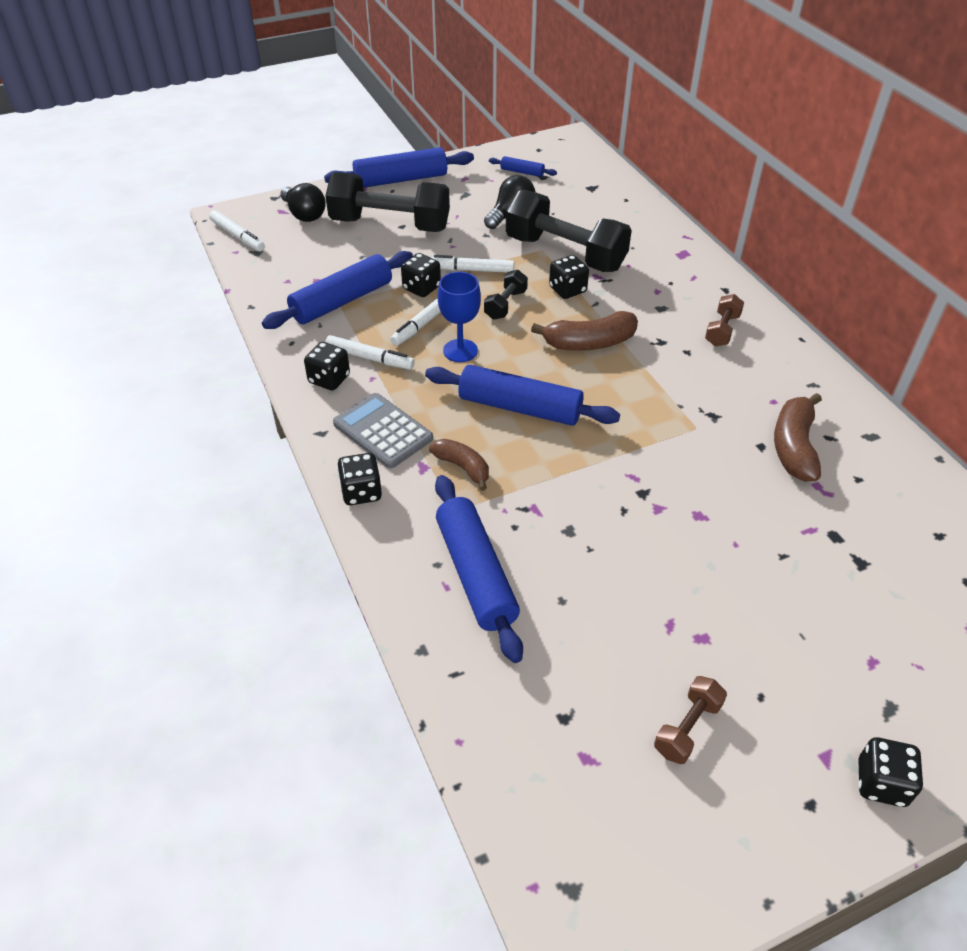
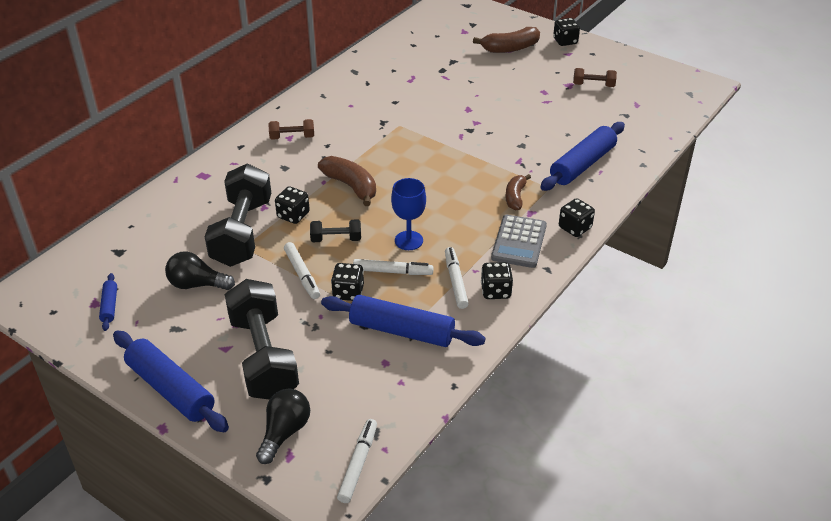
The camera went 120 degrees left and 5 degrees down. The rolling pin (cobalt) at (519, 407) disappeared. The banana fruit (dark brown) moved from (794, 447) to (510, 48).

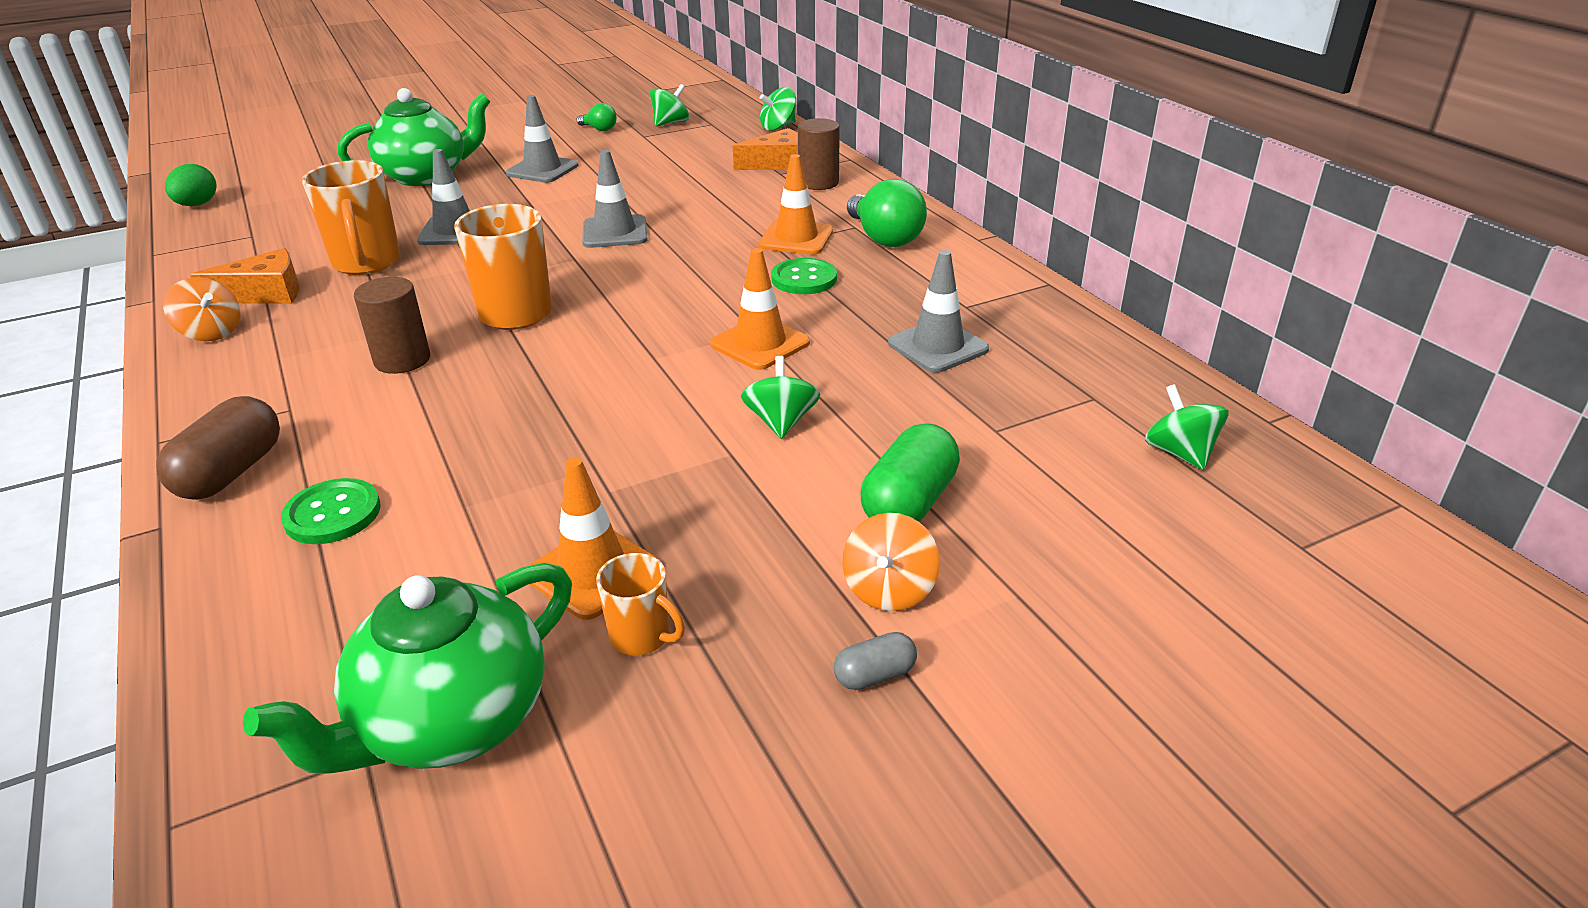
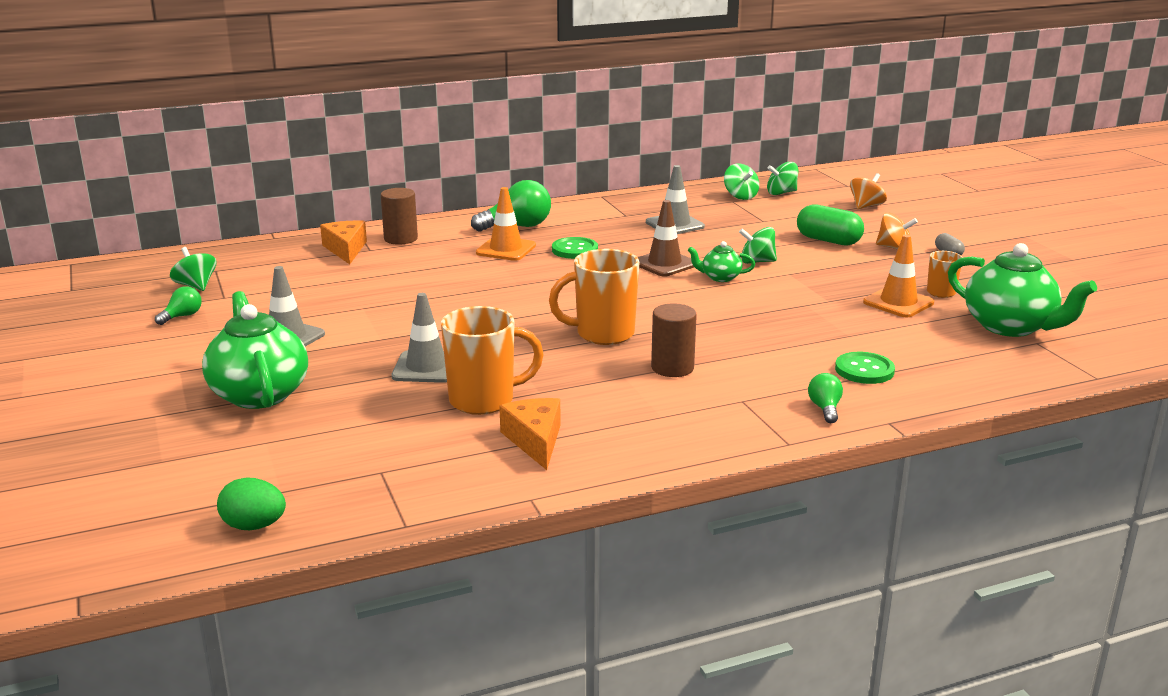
The camera went 85 degrees left and 10 degrees down. The spinning top (green) moved from (778, 127) to (740, 196). The traffic cone (gray) at (615, 232) disappeared. The traffic cone (orange-coloured) at (760, 343) became the traffic cone (dark brown) at (664, 264). The spinning top (orange-coloured) moved from (211, 333) to (866, 206). The pill (dark brown) at (231, 472) was replaced by the lightbulb (green) at (825, 408). The teapot (green) at (720, 277) appeared.

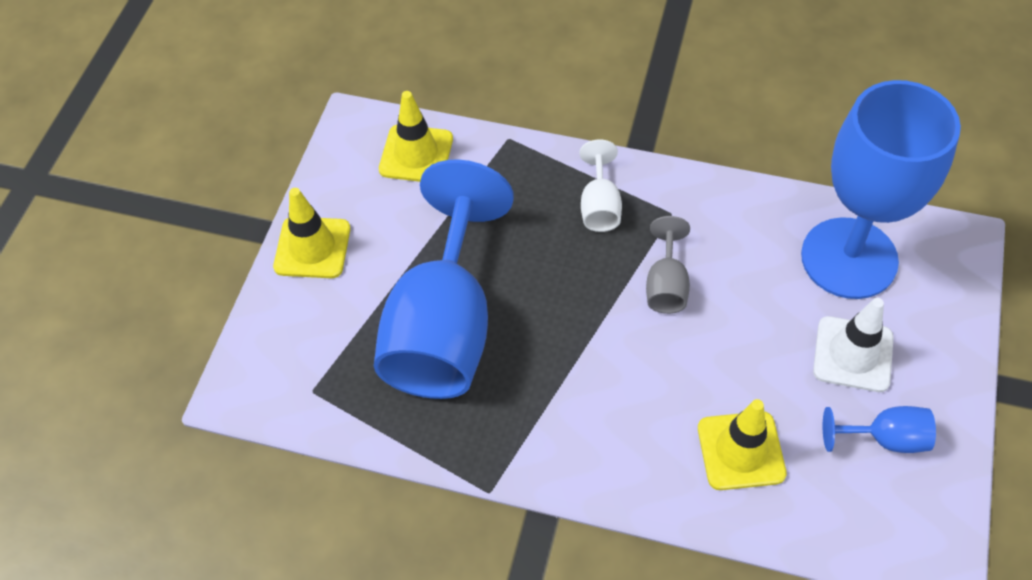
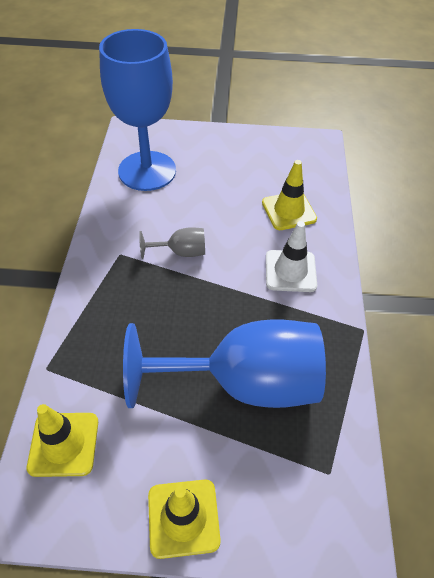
The camera went 105 degrees left and 5 degrees down. The wine glass (white) at (599, 206) disappeared. The traffic cone (white) moved from (853, 354) to (290, 271). The wine glass (cobalt) at (885, 439) disappeared.

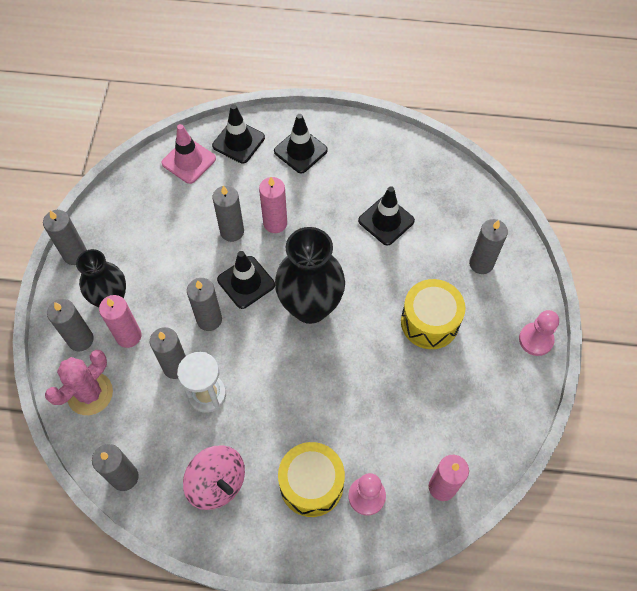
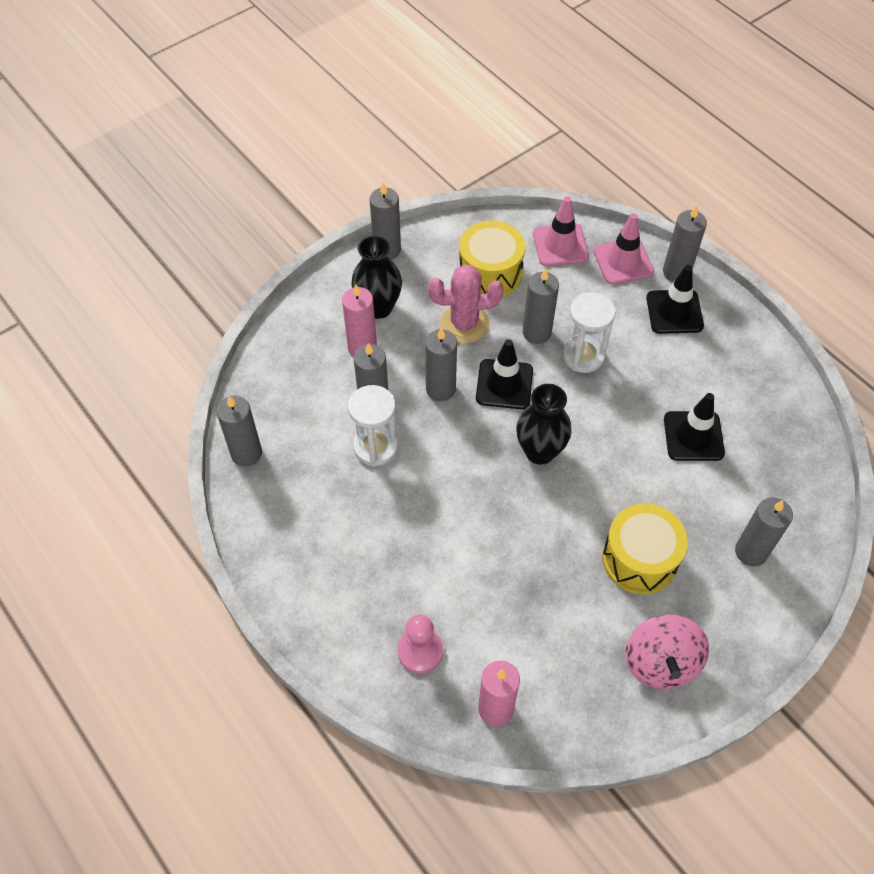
The camera went 45 degrees right and 5 degrees down. The traffic cone (jet-black) at (238, 142) became the traffic cone (rose-pink) at (623, 261). The wax candle (rose-pink) at (275, 223) was replaced by the hourglass (white) at (583, 356). The tall vase (jet-black) at (310, 307) changed to 0.66 times the size. The wax candle (gray) moved from (80, 340) to (676, 272). The pawn (rose-pink) at (536, 340) disappeared. The prickly plant (rose-pink) moved from (90, 393) to (464, 324). The toy drum (yellow) moved from (311, 484) to (490, 273). The spinning top (rose-pink) moved from (217, 483) to (661, 662).

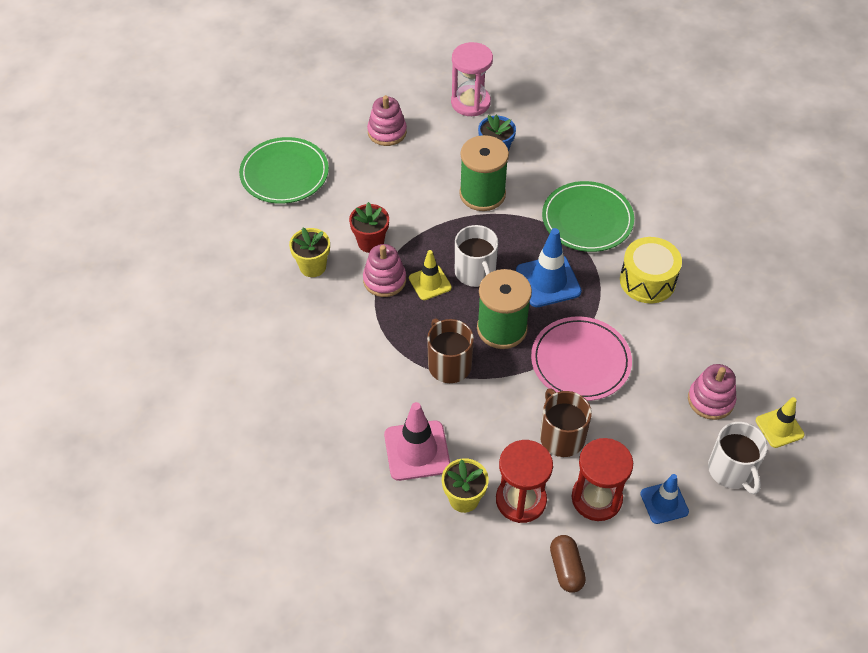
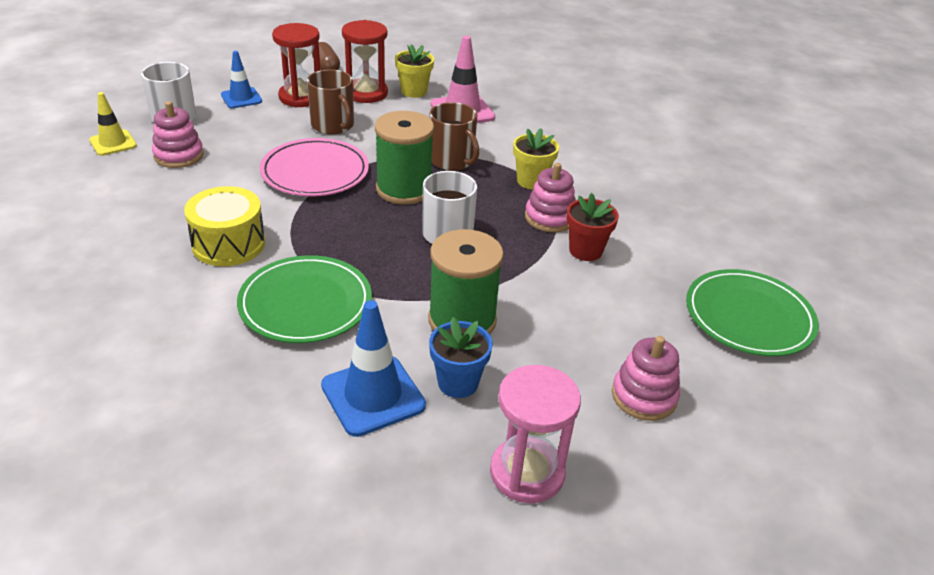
The camera went 165 degrees right and 15 degrees down. The flower pot (yellow) moved from (312, 266) to (531, 181). The traffic cone (cobalt) moved from (548, 281) to (373, 395). The traffic cone (yellow) at (430, 283) disappeared.

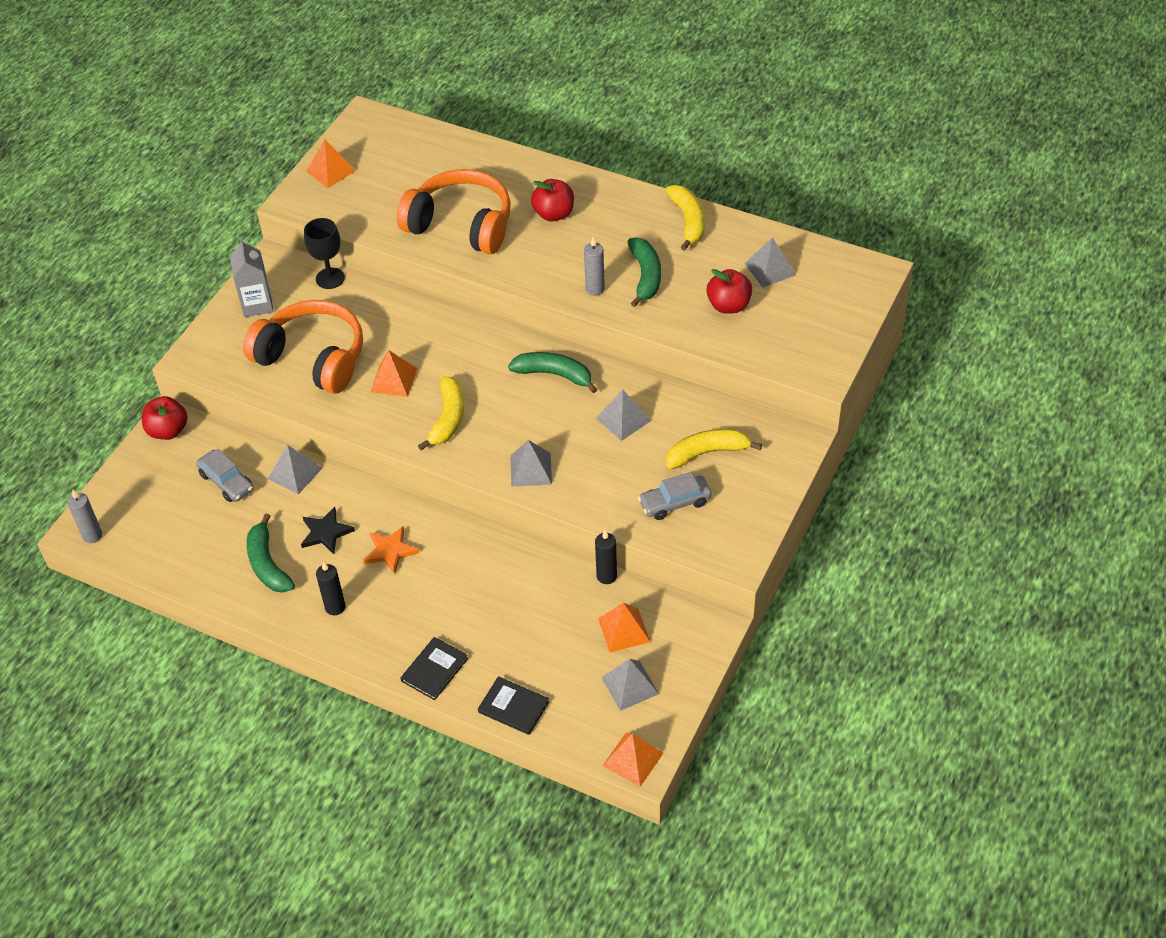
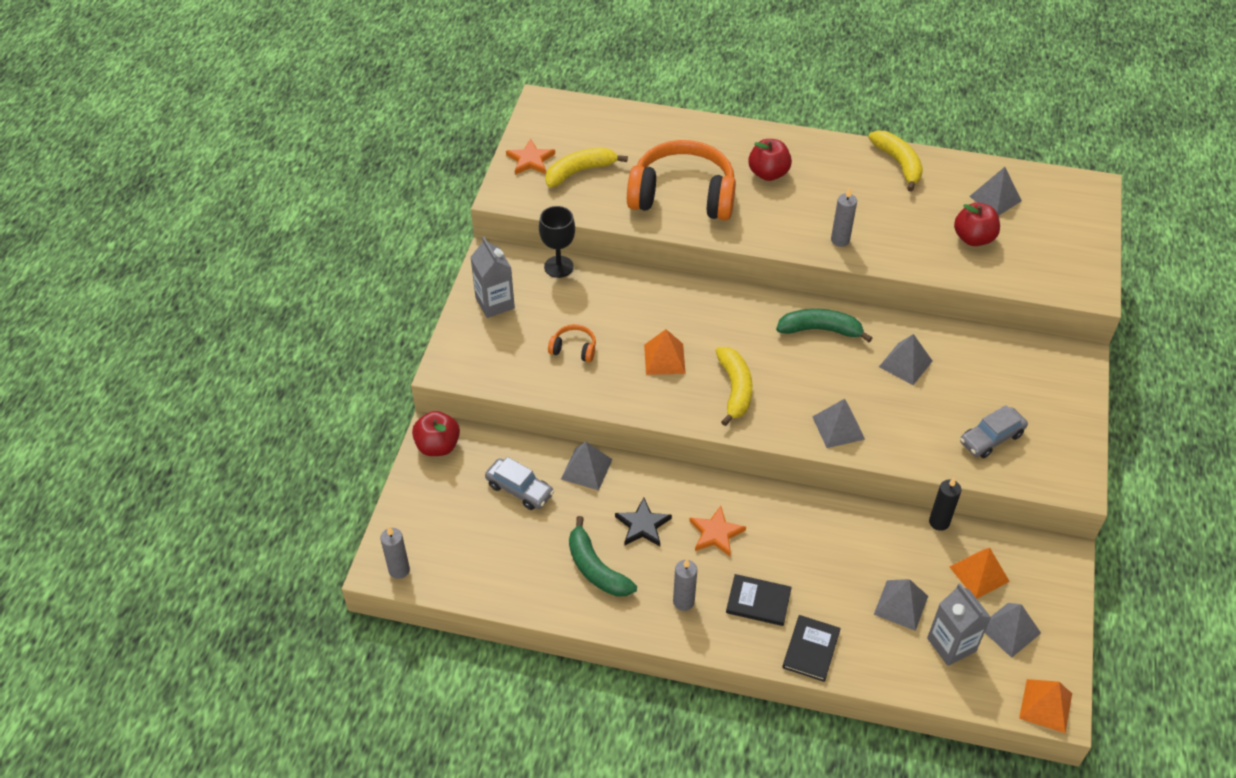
The camera went 15 degrees left and 0 degrees up. The solid pyramid (orange-coloured) at (330, 171) was replaced by the star (orange-coloured) at (530, 160). The banana fruit (green) at (645, 276) disappeared. The headphones (orange-coloured) at (313, 358) changed to 0.41 times the size. The banana fruit (yellow) moved from (707, 453) to (580, 171). The wax candle (jet-black) at (335, 607) became the wax candle (gray) at (683, 601). The book (jet-black) moved from (513, 707) to (758, 601). The solid pyramid (gray) at (901, 605) appeared. The juice carton (gray) at (951, 644) appeared.

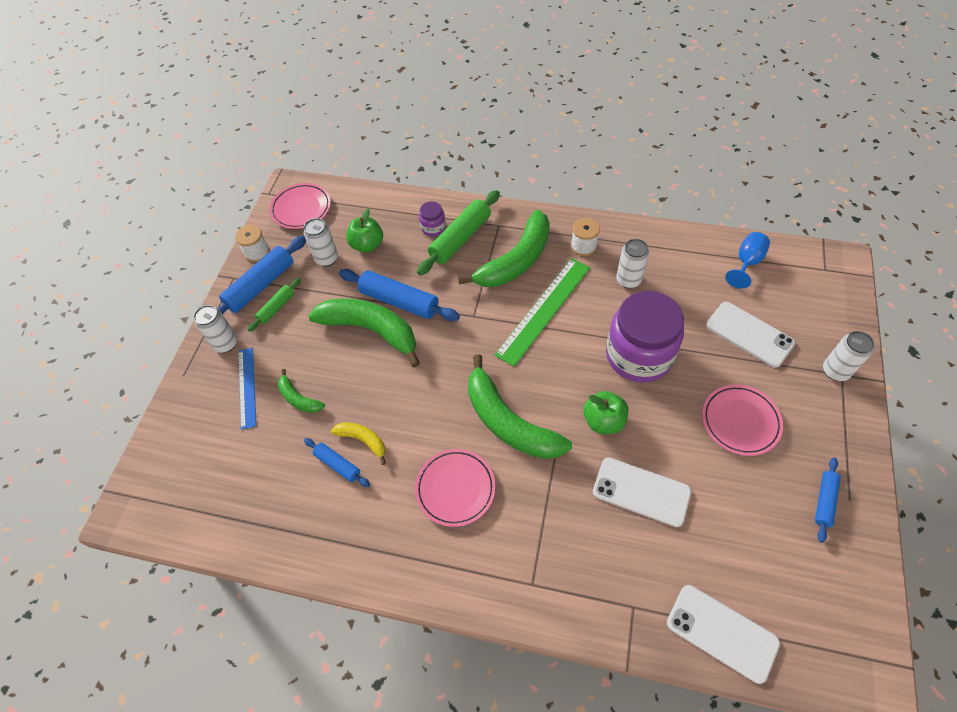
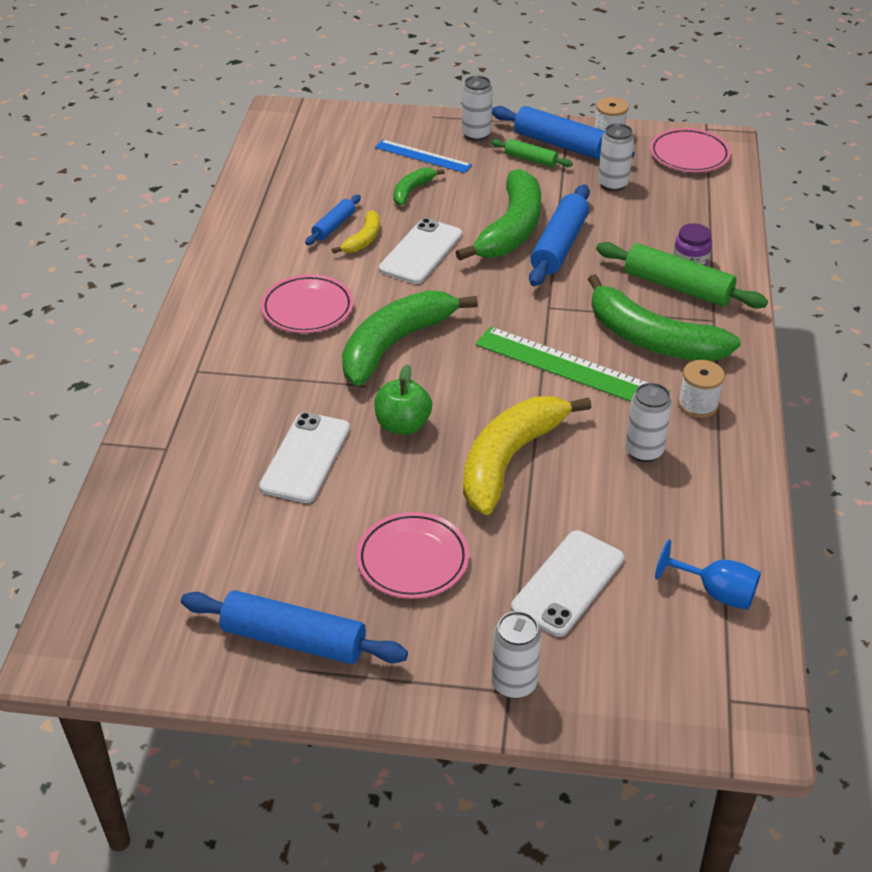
The camera went 80 degrees right and 15 degrees down. The apple fruit (green) at (367, 245) disappeared. The jar (royal purple) at (638, 355) was replaced by the banana fruit (yellow) at (510, 459). The ruler (cobalt) at (247, 387) turned 45 degrees clockwise. The rolling pin (cobalt) at (824, 501) changed to 1.81 times the size. The smartphone (white) moved from (722, 632) to (421, 252).

